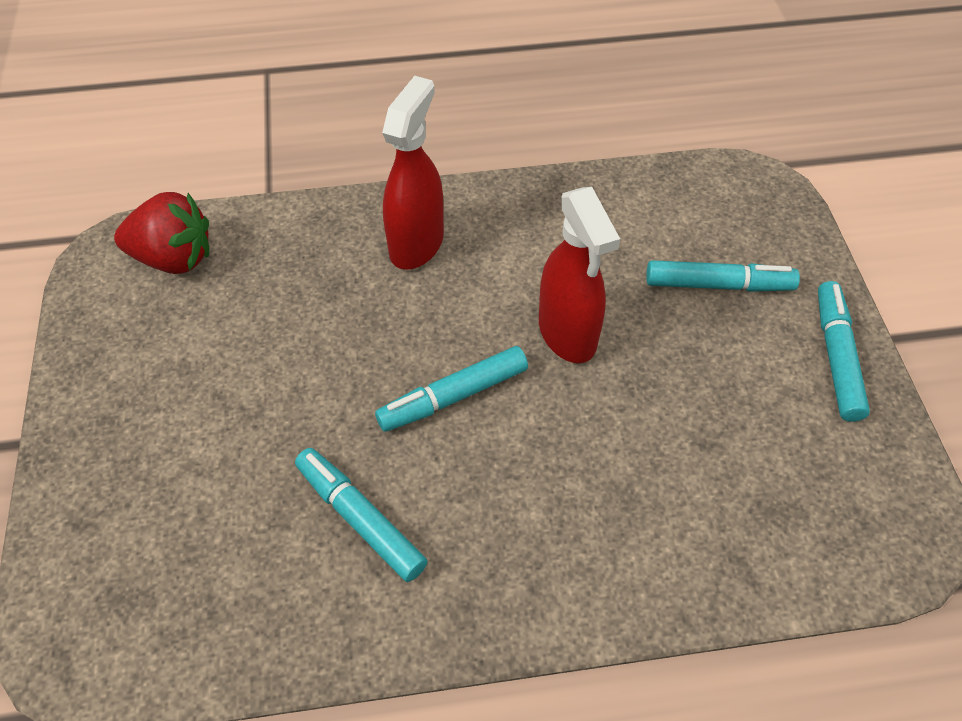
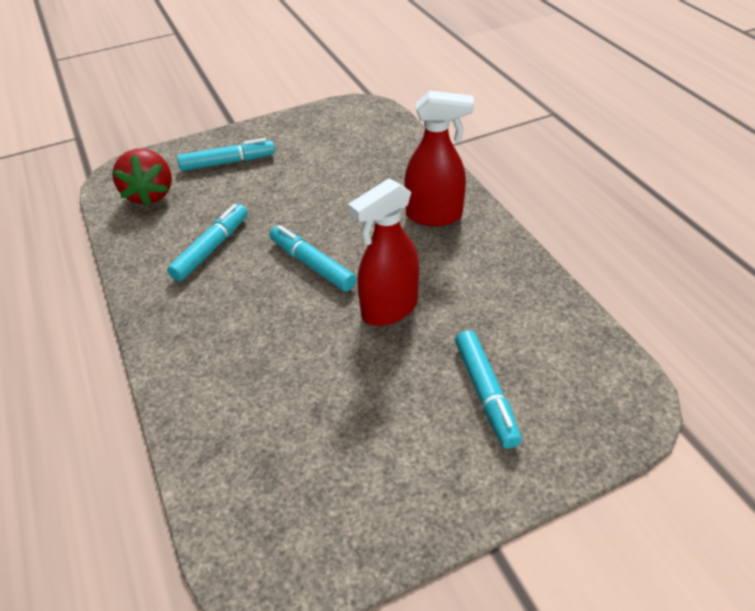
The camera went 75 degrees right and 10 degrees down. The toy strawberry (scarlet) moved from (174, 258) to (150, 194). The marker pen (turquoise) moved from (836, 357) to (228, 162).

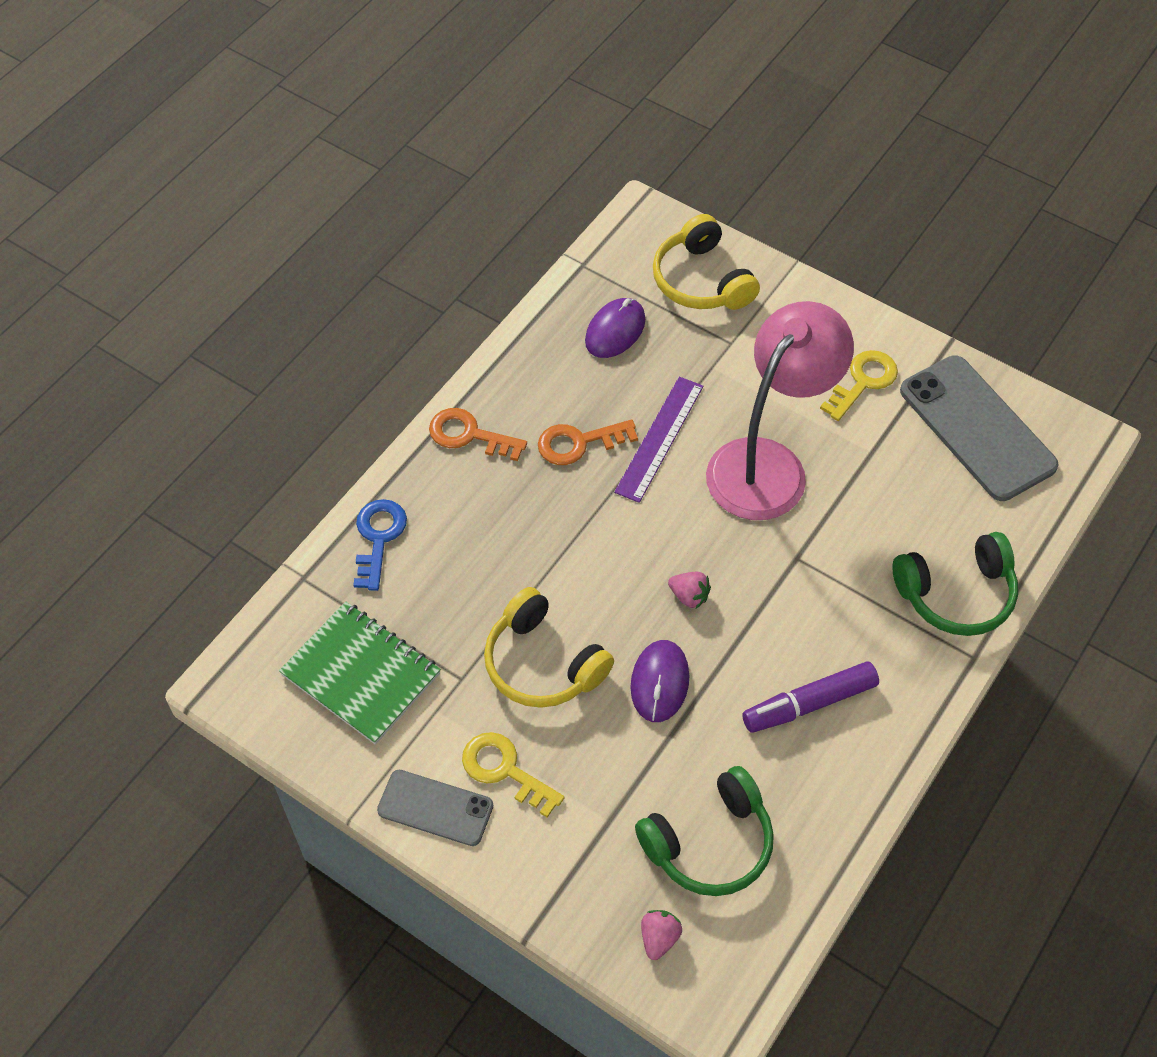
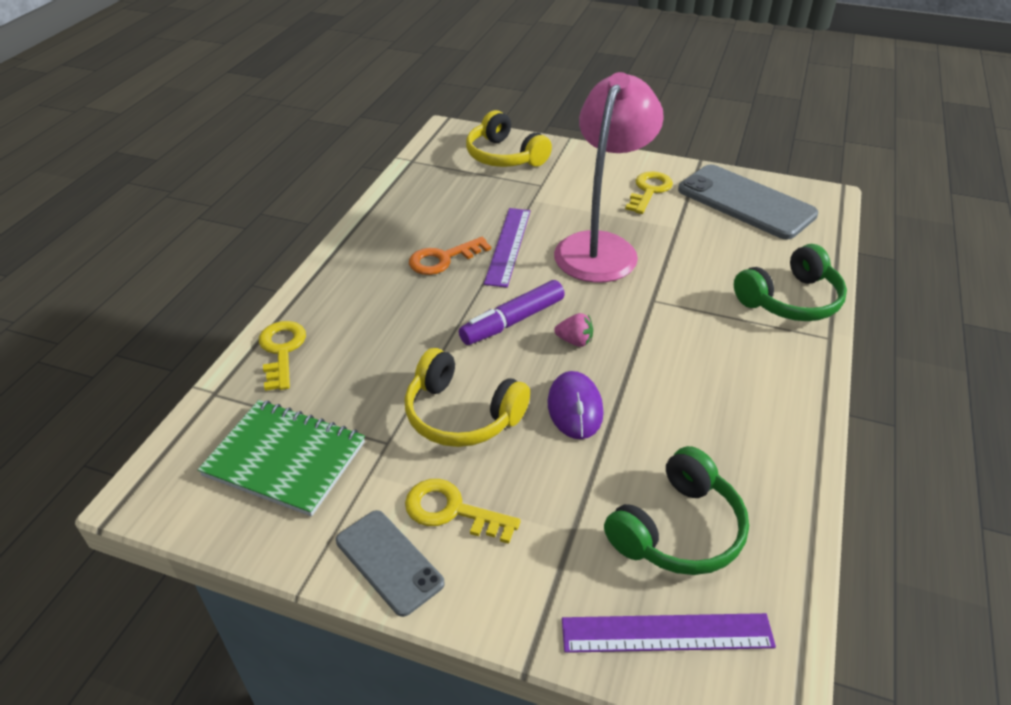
The camera went 15 degrees left and 15 degrees down. The PC mouse (royal purple) at (615, 331) disappeared. The door key (orange-coloured) at (469, 435) disappeared. The door key (cobalt) at (378, 538) became the door key (yellow) at (282, 351). The marker pen (royal purple) moved from (809, 703) to (512, 321). The smartphone (gray) at (435, 808) turned 45 degrees clockwise. The toy strawberry (rose-pink) at (659, 938) was replaced by the ruler (royal purple) at (667, 633).

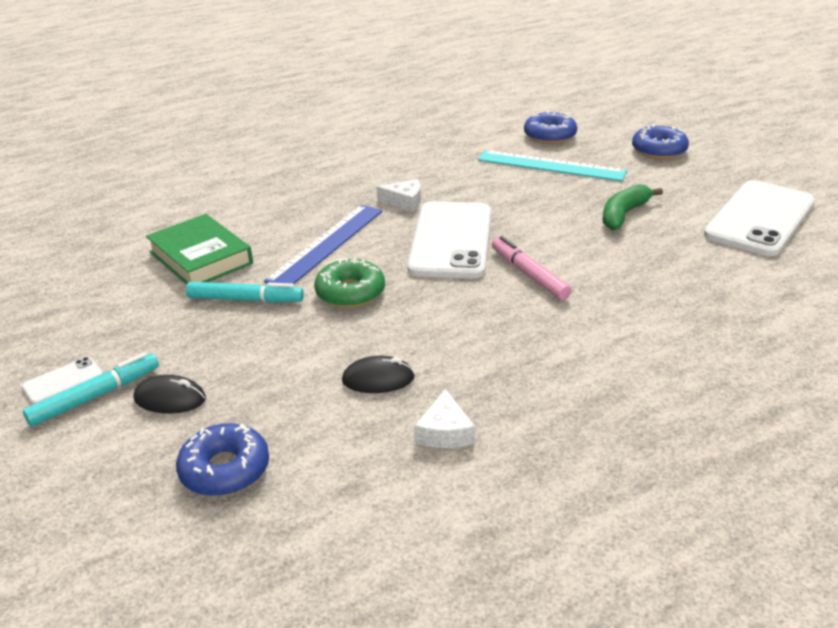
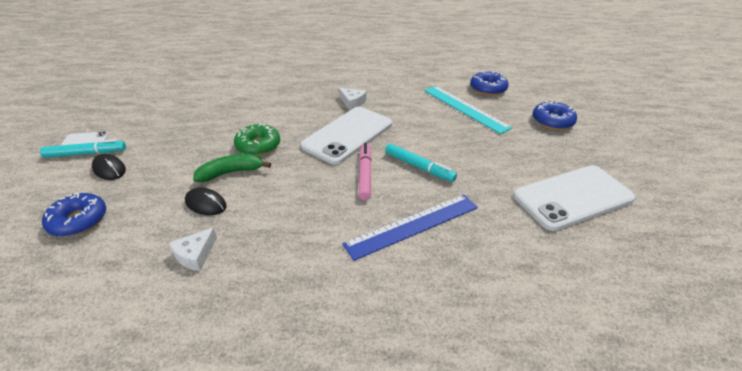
The camera went 30 degrees right and 5 degrees up. The banana fruit (green) moved from (624, 214) to (231, 172). The ruler (cobalt) moved from (327, 245) to (413, 225). The book (green) at (201, 258) disappeared. The marker pen (turquoise) moved from (245, 300) to (419, 167).

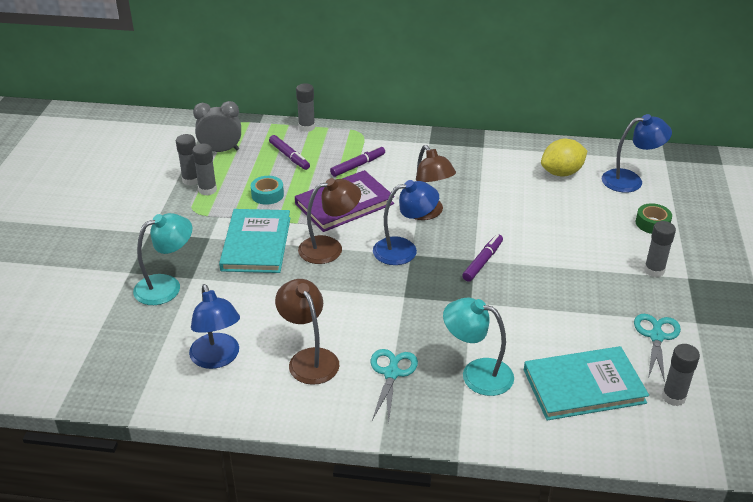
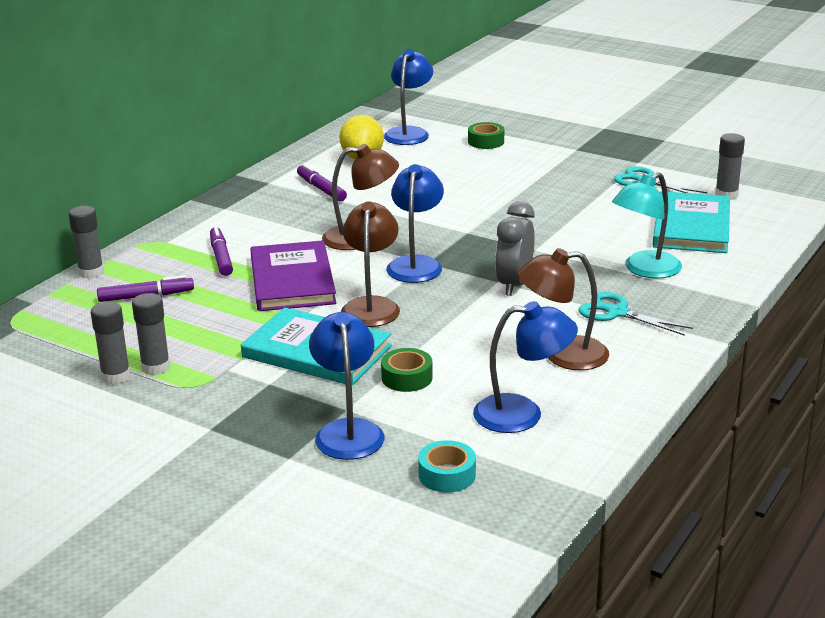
The camera went 65 degrees left and 10 degrees down. The bedside clock (gray) moved from (221, 150) to (514, 285). The tape (turquoise) moved from (267, 195) to (447, 475). The desk lamp (turquoise) at (167, 286) became the desk lamp (cobalt) at (348, 431). The glue stick (gray) at (654, 270) disappeared. The marker pen (royal purple) moved from (483, 262) to (321, 189). The tape (green) at (407, 378) appeared.

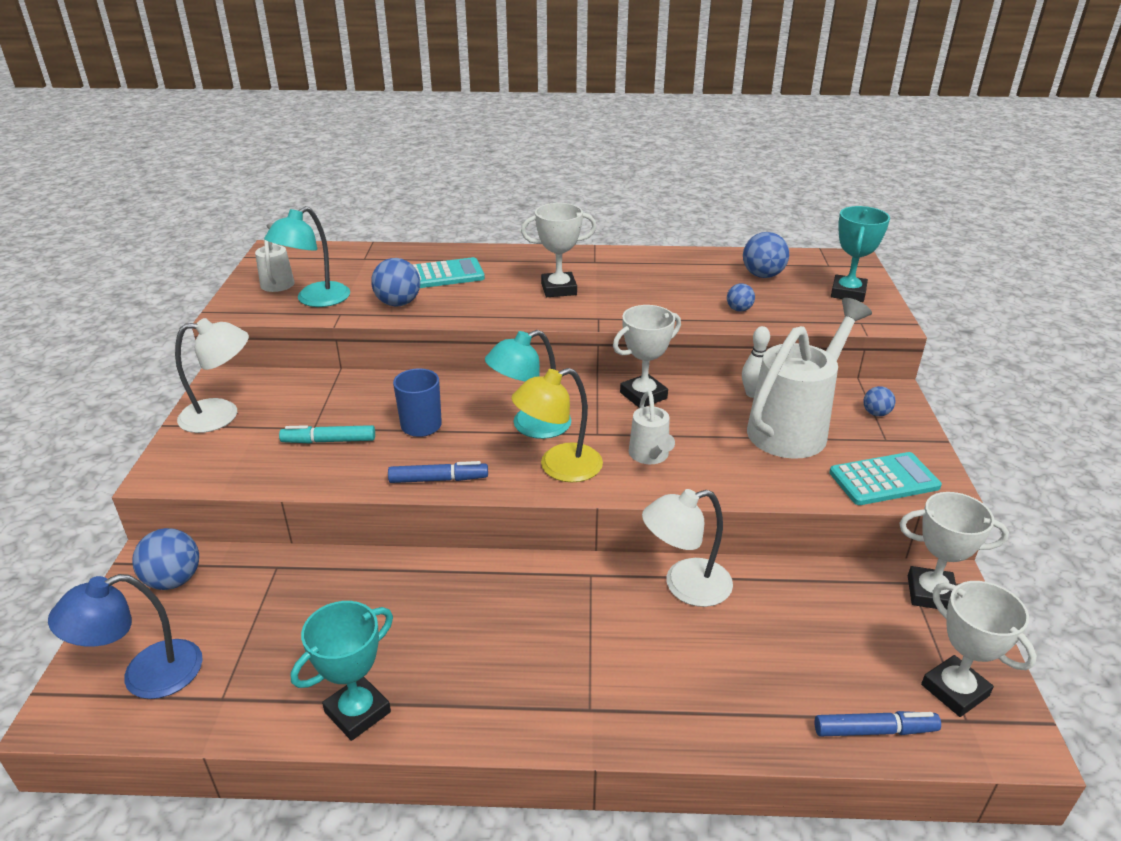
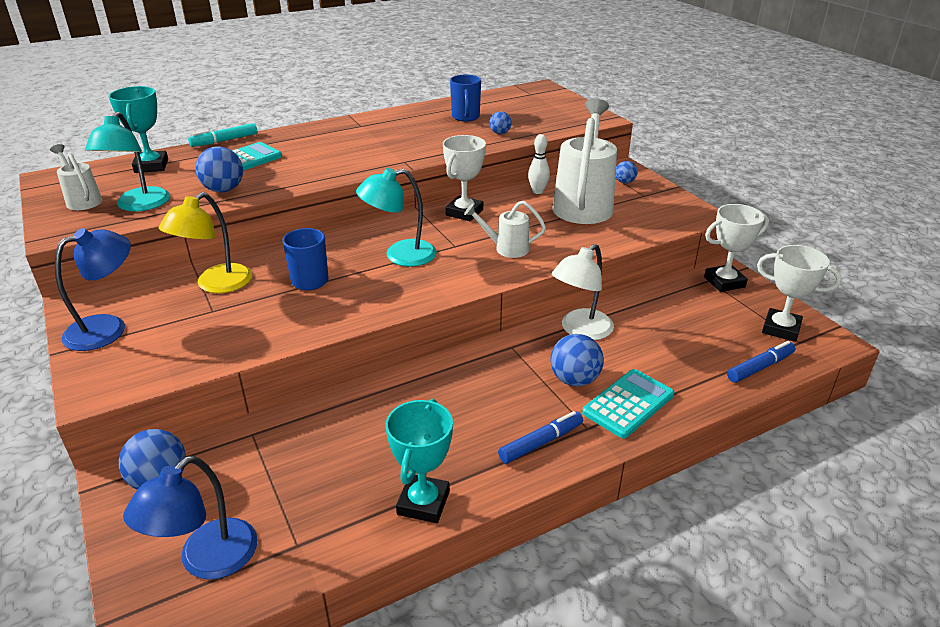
The camera went 30 degrees left and 0 degrees up. The trophy (white) at (558, 289) disappeared. The trophy (turquoise) moved from (848, 293) to (151, 166). The ball (cobalt) moved from (762, 275) to (574, 380). The desk lamp (white) at (221, 415) became the desk lamp (cobalt) at (108, 328). The desk lamp (turquoise) at (530, 426) turned 45 degrees clockwise. The desk lamp (yellow) moved from (559, 467) to (216, 285). The sprinkling can (white) at (650, 456) turned 135 degrees clockwise. The marker pen (turquoise) moved from (329, 441) to (224, 141). The calculator (turquoise) moved from (884, 480) to (628, 404). The marker pen (cobalt) moved from (438, 479) to (541, 442). The coffee mug (cobalt) at (465, 117) appeared.

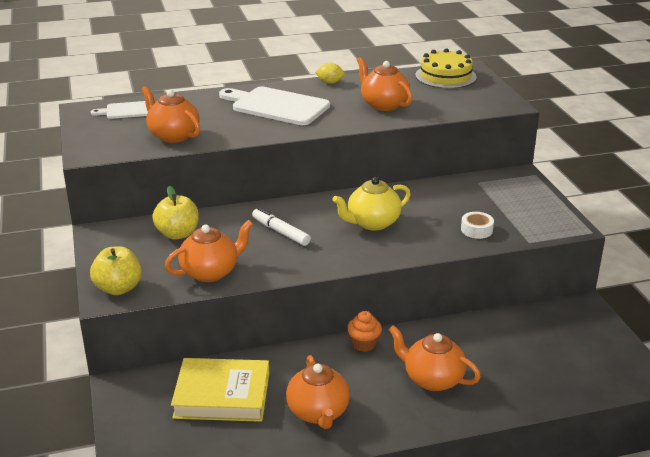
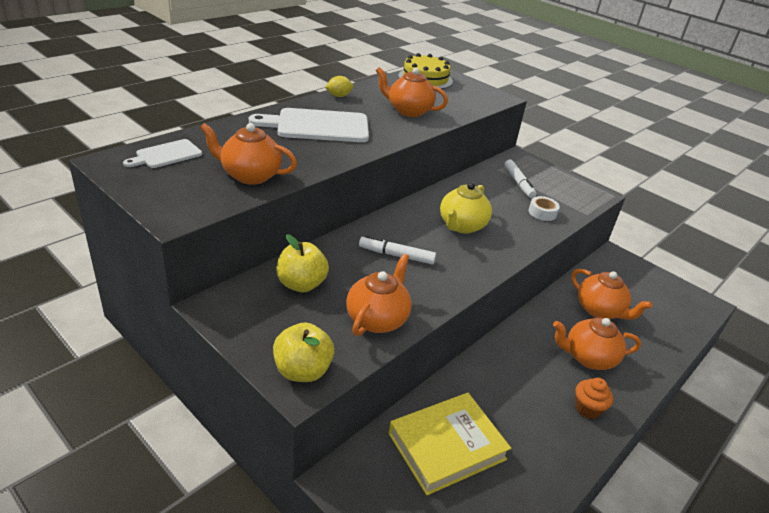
The camera went 35 degrees left and 5 degrees up. The muffin (orange-coloured) moved from (364, 344) to (587, 408). The teapot (orange-coloured) moved from (318, 413) to (599, 310). The marker pen (white) at (518, 183) appeared.

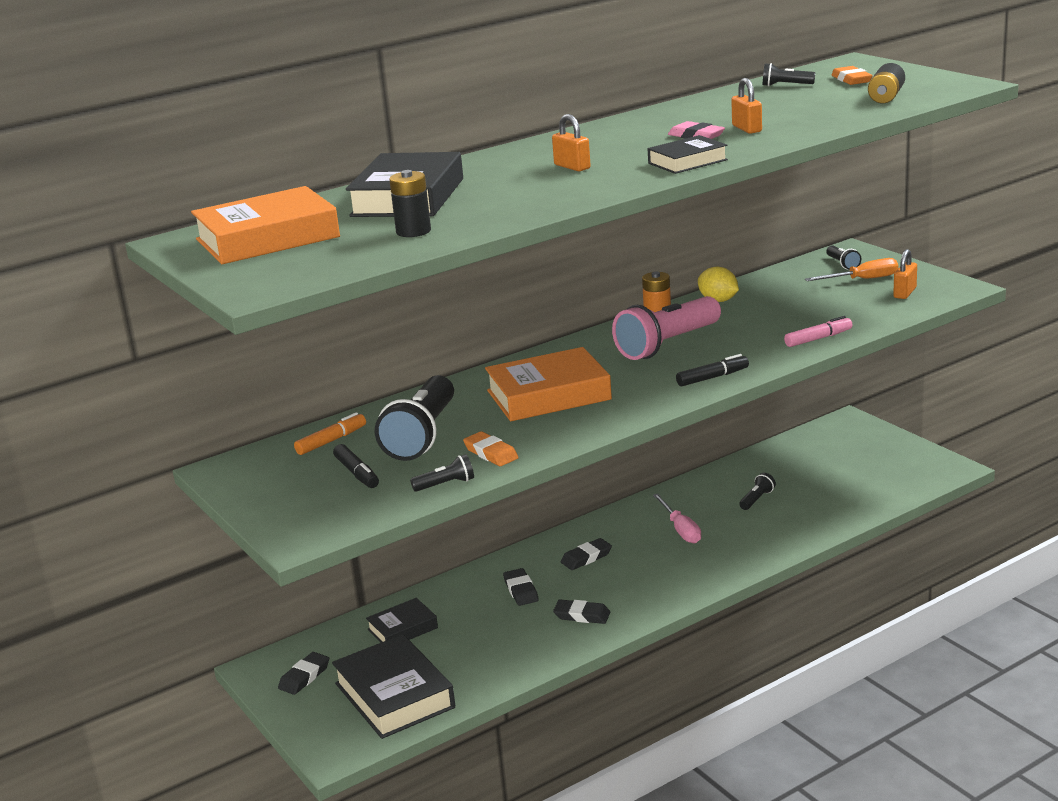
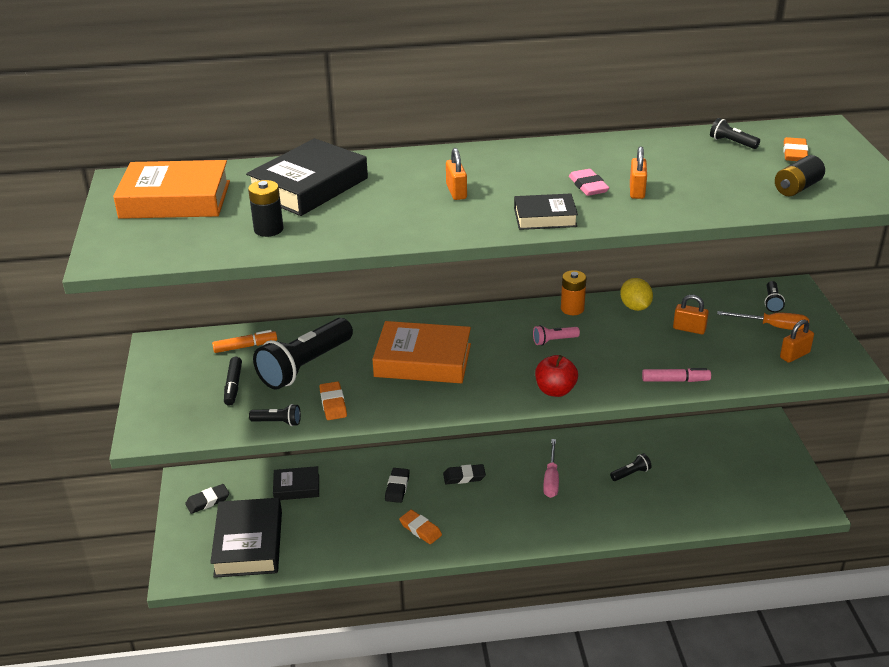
The camera went 25 degrees right and 10 degrees up. The pocket torch (rose-pink) at (667, 344) changed to 0.43 times the size. The marker pen (jet-black) at (712, 377) was replaced by the apple fruit (scarlet) at (555, 390). The eraser (jet-black) at (582, 615) became the eraser (orange-coloured) at (420, 529). The lock (orange-coloured) at (689, 329) appeared.

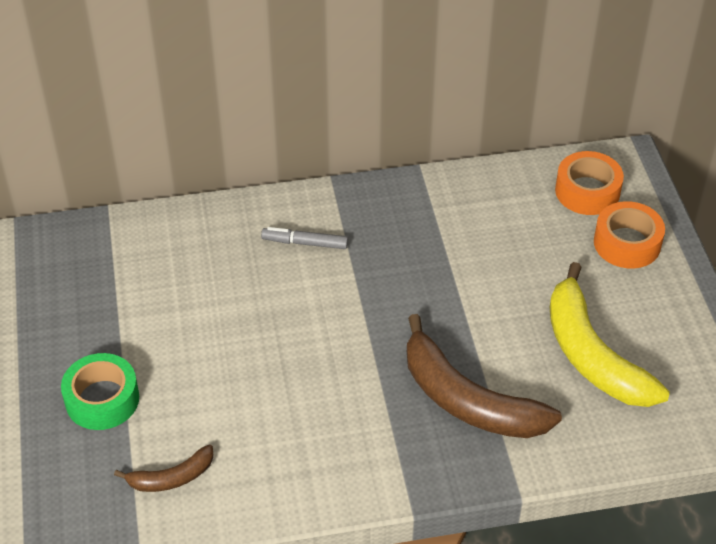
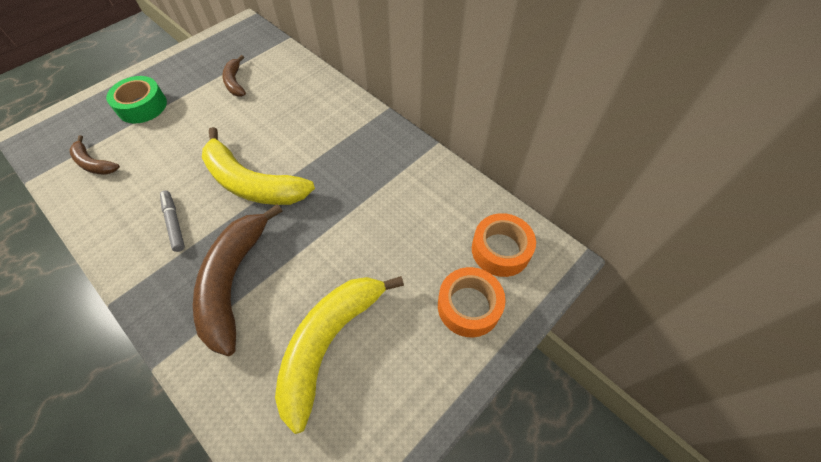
The camera went 55 degrees right and 10 degrees up. The marker pen (gray) moved from (305, 243) to (174, 223). The banana fruit (dark brown) at (235, 82) appeared. The banana fruit (yellow) at (252, 183) appeared.

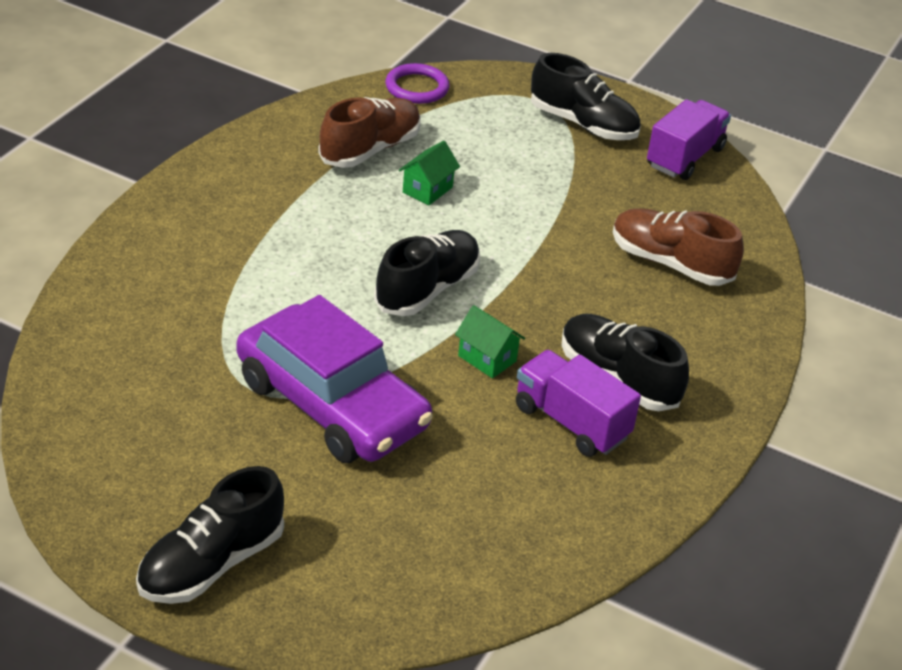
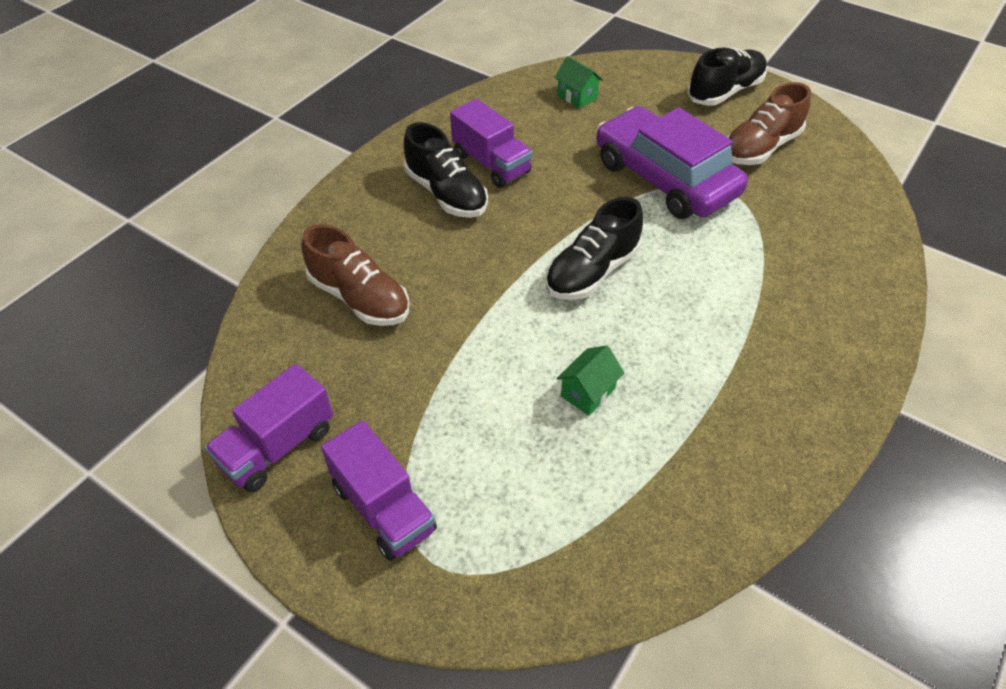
The camera went 170 degrees left and 10 degrees up. The shoe (jet-black) at (583, 124) was replaced by the toy truck (royal purple) at (383, 508). The torus (royal purple) at (417, 87) disappeared. The shoe (dark brown) moved from (370, 149) to (760, 148). The toy house (green) moved from (487, 358) to (577, 96).

